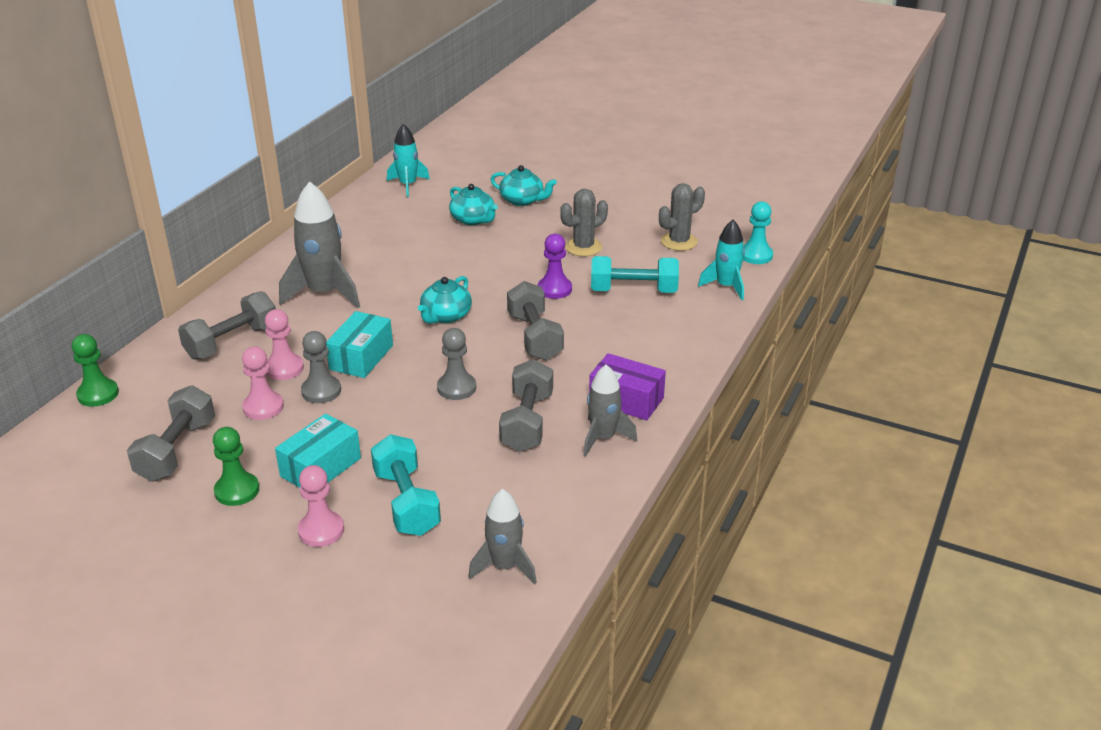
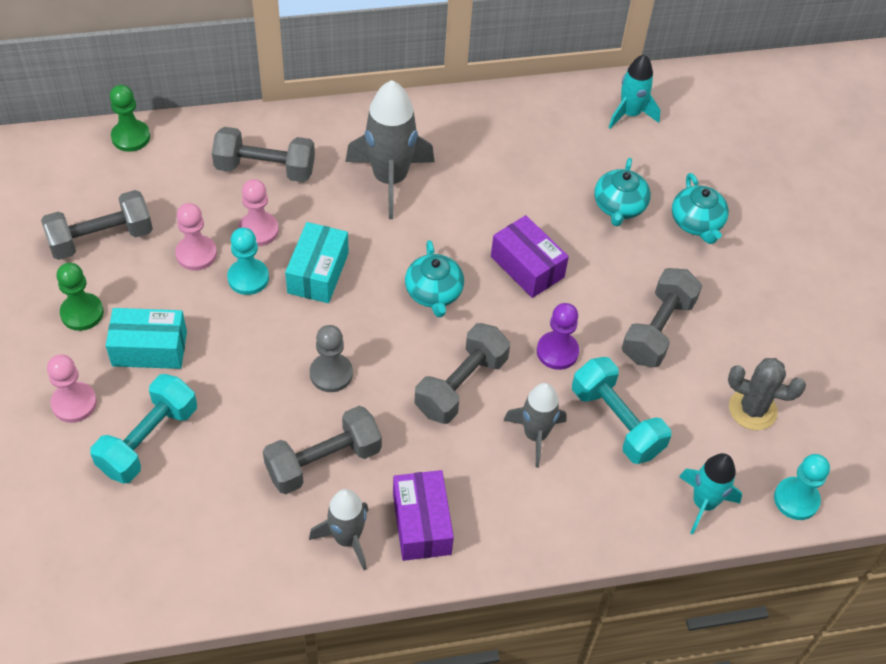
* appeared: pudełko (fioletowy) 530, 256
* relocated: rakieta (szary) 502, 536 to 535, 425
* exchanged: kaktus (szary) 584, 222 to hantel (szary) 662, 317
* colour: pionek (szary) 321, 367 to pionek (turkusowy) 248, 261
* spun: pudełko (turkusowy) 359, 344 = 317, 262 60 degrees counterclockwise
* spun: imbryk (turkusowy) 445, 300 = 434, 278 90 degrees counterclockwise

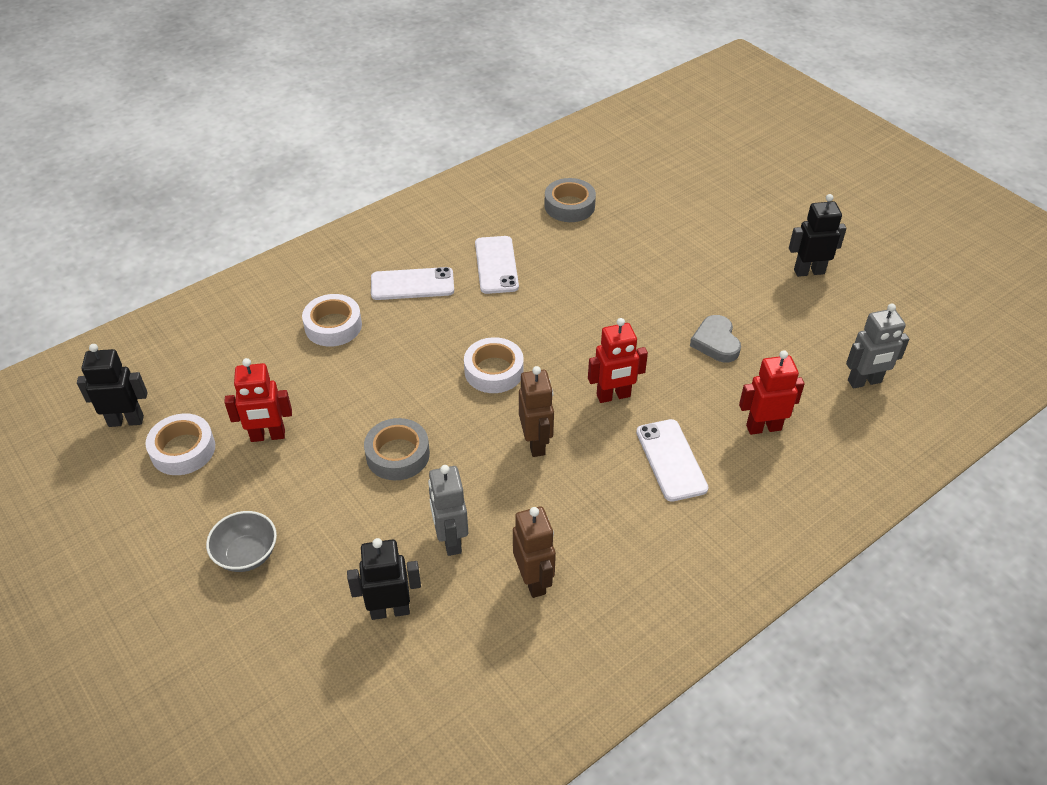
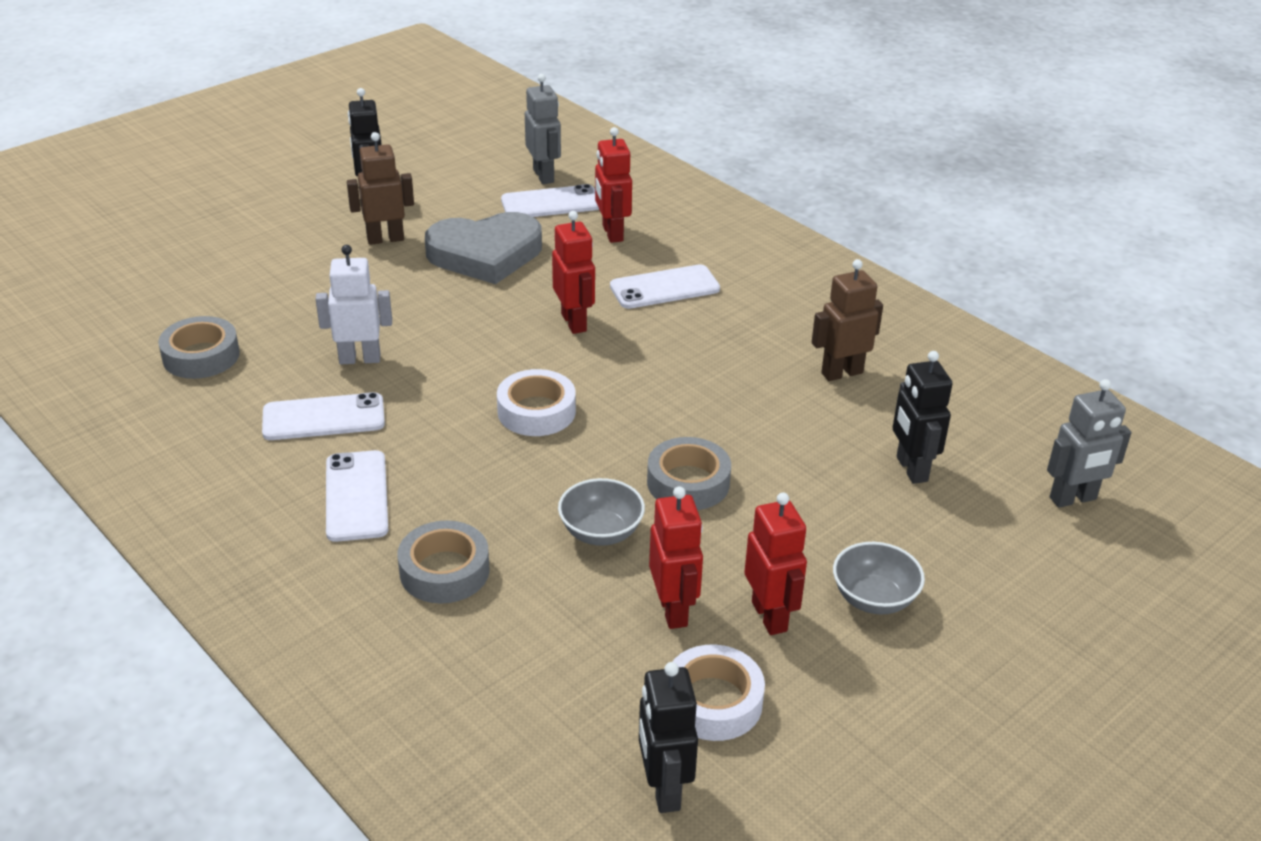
* appeared: robot (biały) 353, 304
* appeared: telefon (biały) 550, 200
* appeared: miska (szary) 601, 512
* appeared: robot (czerwony) 776, 564
* relocated: robot (szary) 448, 510 to 1089, 443
* relocated: robot (brązowy) 536, 411 to 380, 188
* colour: taśma klejąca (biały) 332, 320 to taśma klejąca (szary) 444, 562
* size: serce (szary) 715, 338 = 483, 248 x1.76

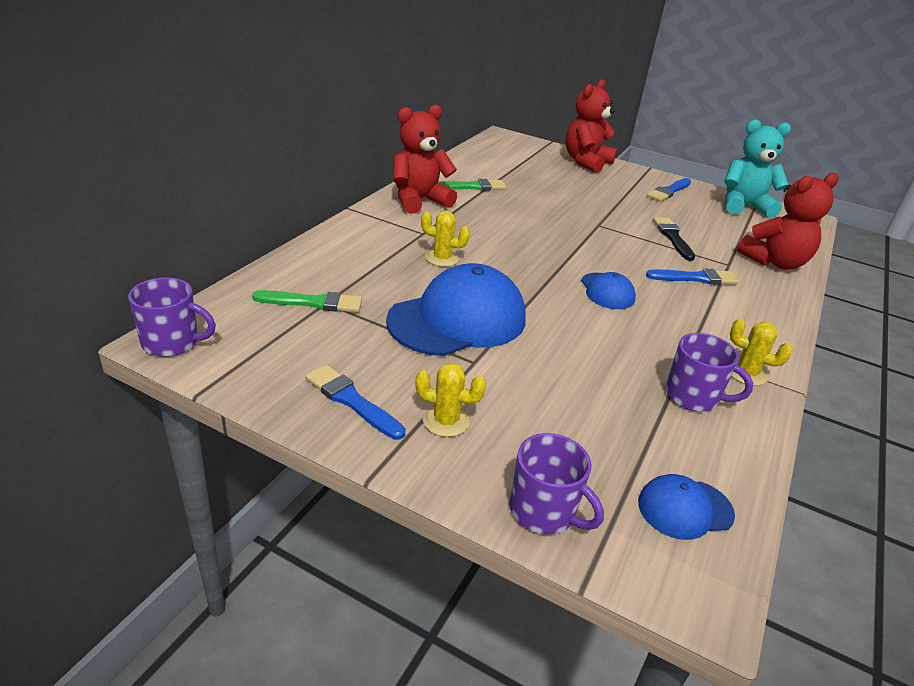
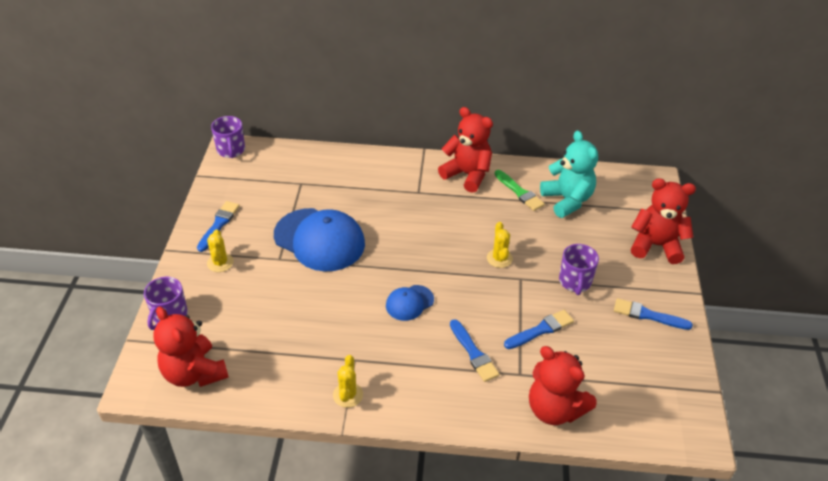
* missing: pędzel (zielony) 307, 301
* relocated: kaktus (żółty) 445, 239 to 500, 245
* relocated: kubek (fioletowy) 709, 372 to 579, 269
* relocated: miś (turkusowy) 757, 169 to 569, 174
* exchanged: czapka (niebieski) 686, 507 to miś (czerwony) 191, 346
* colour: pędzel (czarny) 674, 239 to pędzel (niebieski) 539, 329

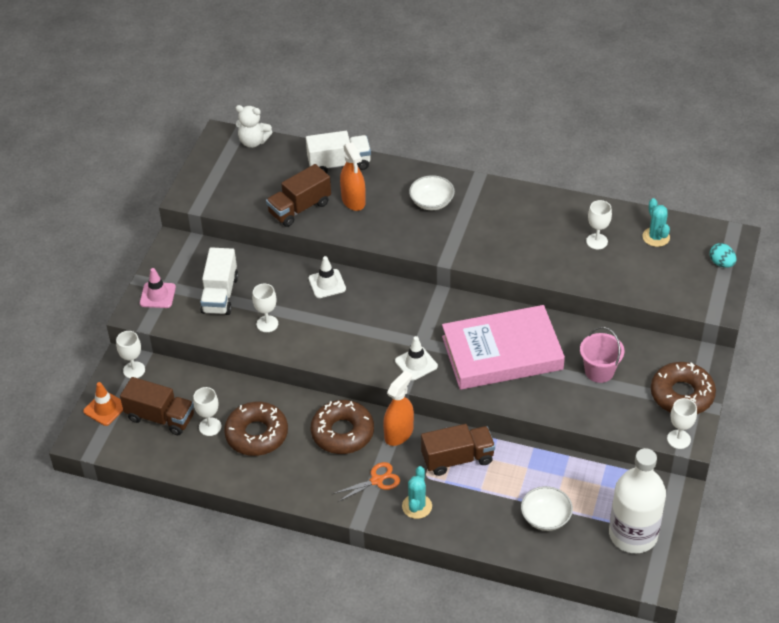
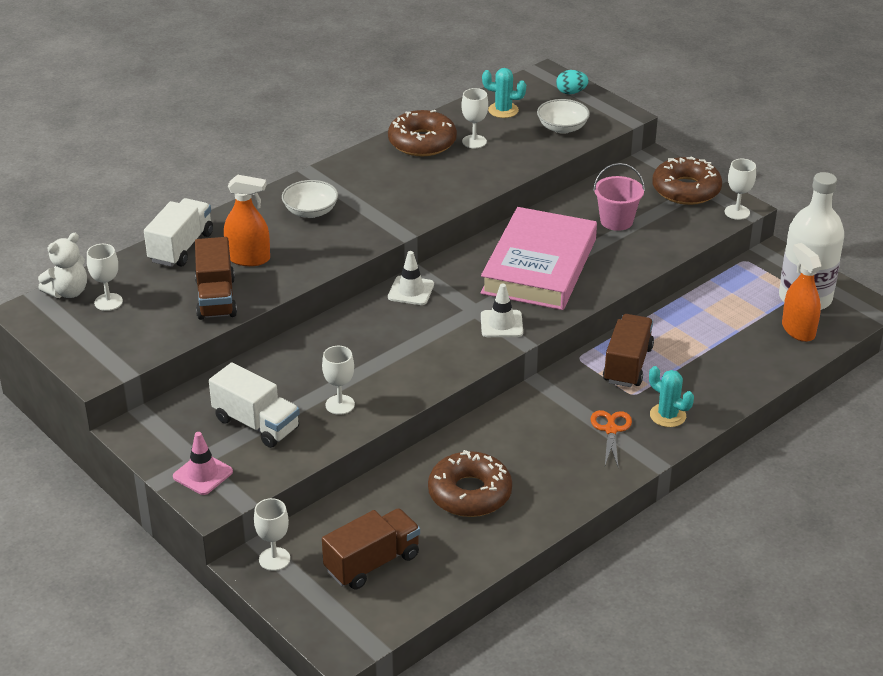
* missing: pachołek (pomarańczowy) 103, 404
* relocated: kielich (biały) 207, 411 to 105, 277
* relocated: pachołek (biały) 327, 277 to 411, 278
* relocated: donut (brązowy) 342, 427 to 422, 133
* relocated: spryskiwacz (pomarańczowy) 398, 408 to 802, 292
* relocated: miska (biały) 547, 508 to 563, 116

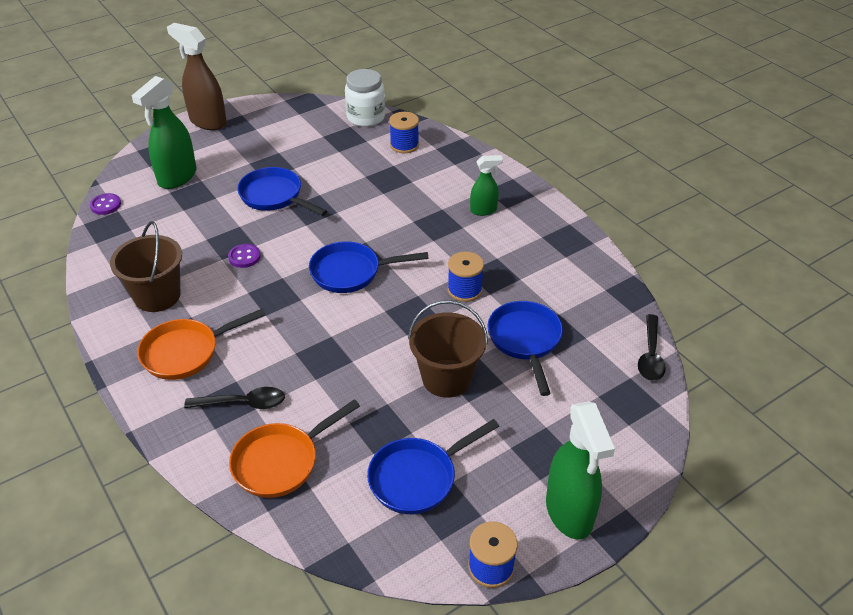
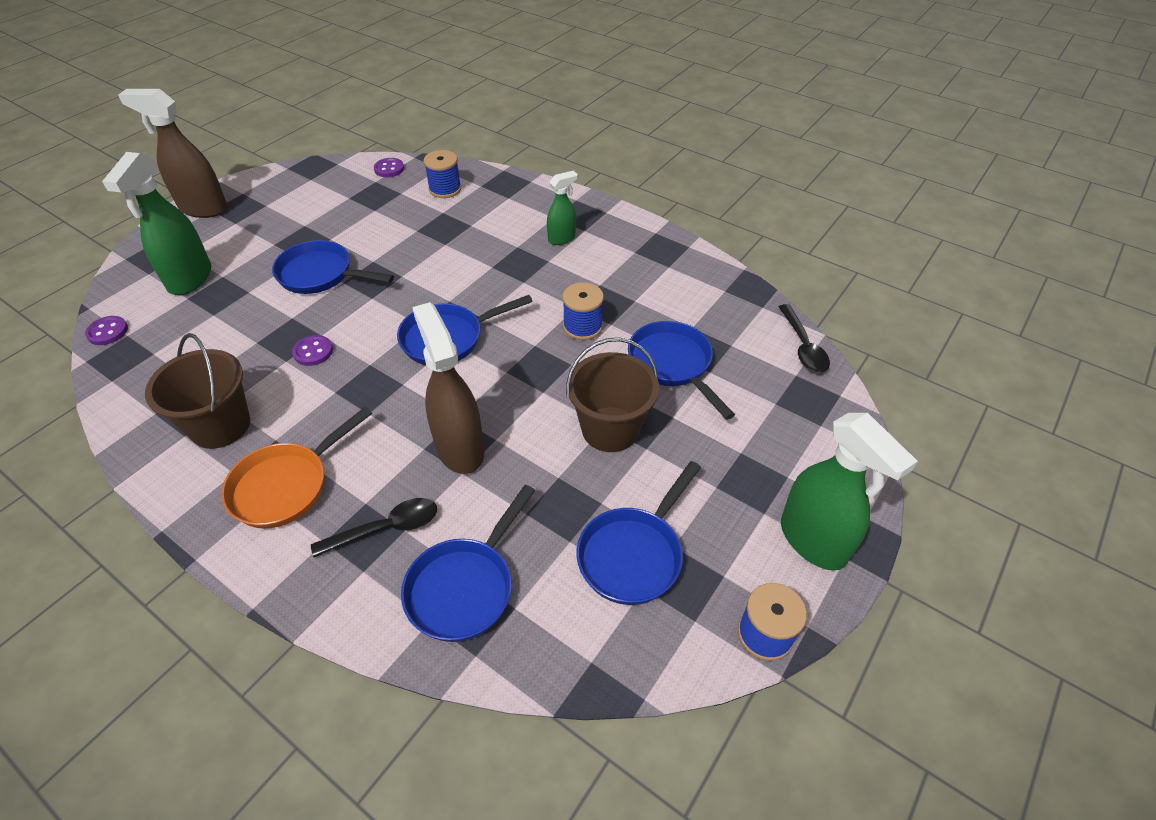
* appeared: spryskiwacz (brązowy) 448, 388
* exchanged: słoik (biały) 365, 98 to guzik (fioletowy) 389, 167
* colour: patelnia (pomarańczowy) 294, 448 to patelnia (niebieski) 468, 563

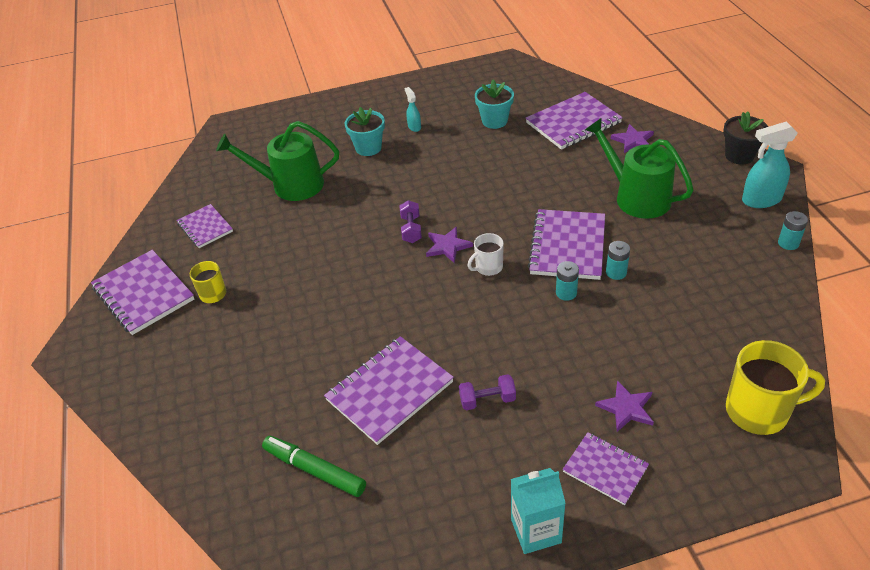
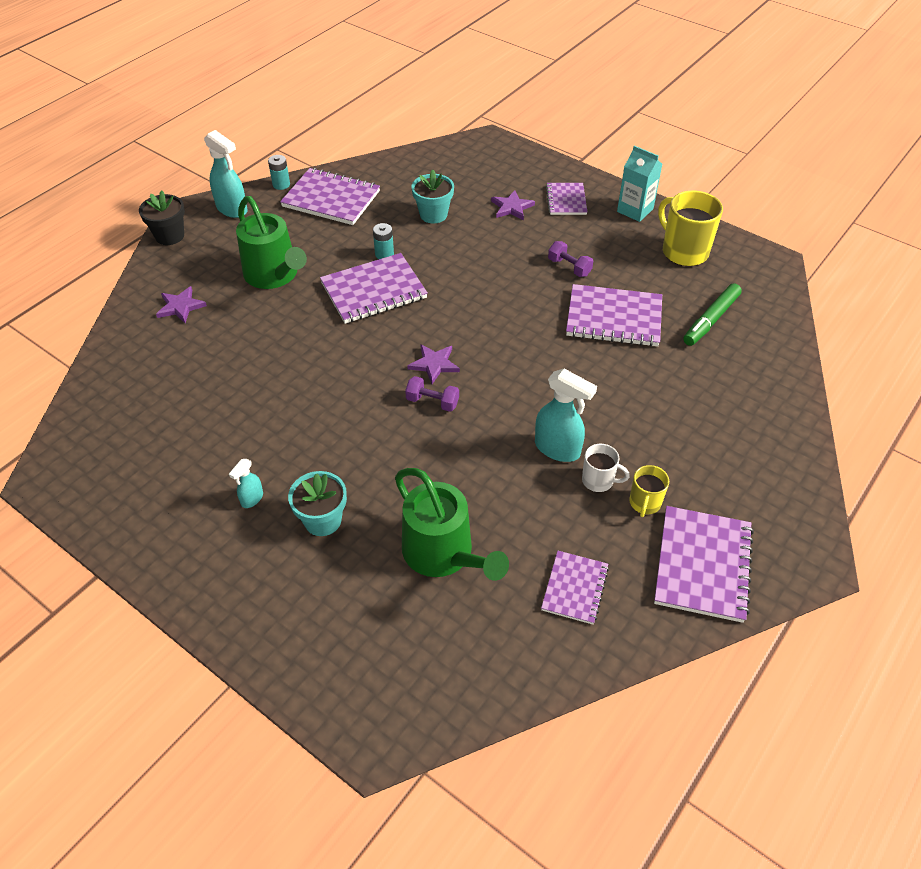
* missing: bateria (turkusowy) 567, 281
* appeared: spryskiwacz (turkusowy) 566, 415
* relocated: kubek (biały) 486, 254 to 606, 468
* relocated: doniczka (turkusowy) 494, 104 to 432, 196
* relocated: zeszyt (fioletowy) 574, 121 to 330, 196
* relocated: kubek (żółty) 775, 387 to 690, 228
* spun: flamaster (zielony) 314, 466 = 712, 314 45 degrees clockwise
* spun: hantel (fioletowy) 410, 221 = 432, 394 60 degrees clockwise
* spun: konewka (zielony) 639, 168 = 271, 242 45 degrees counterclockwise

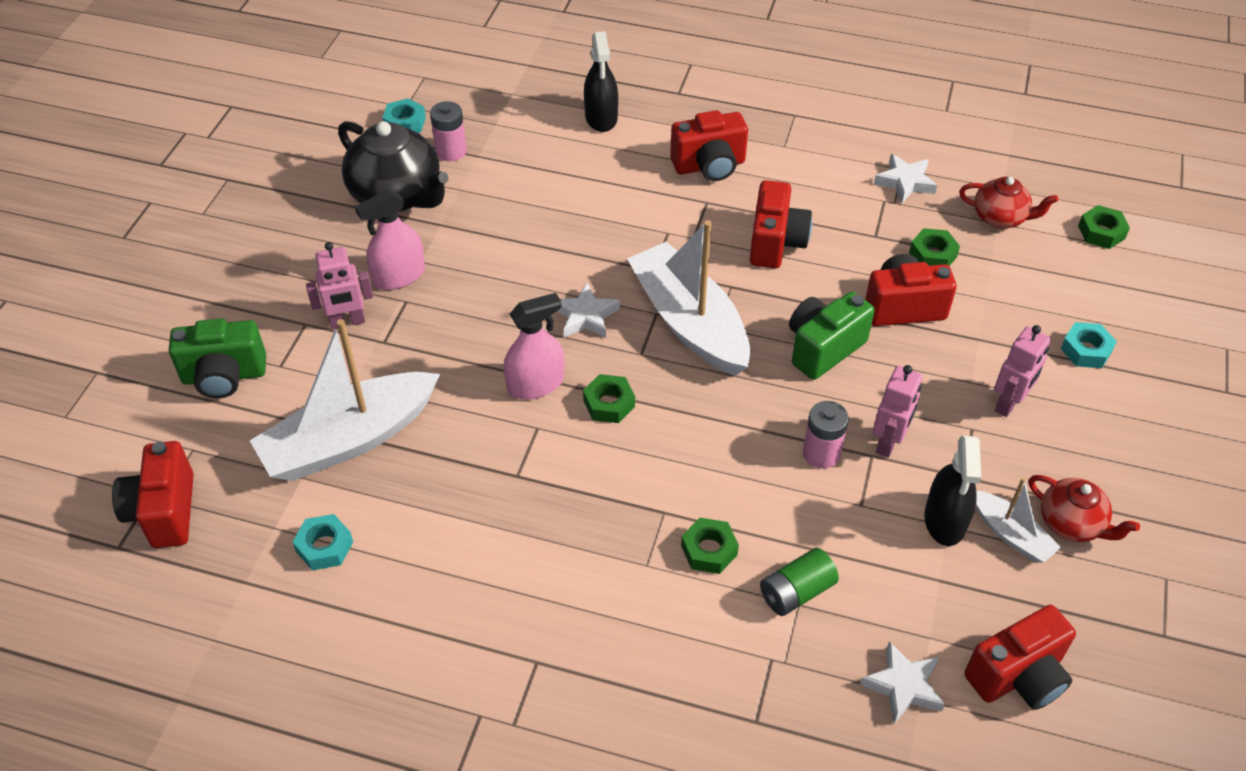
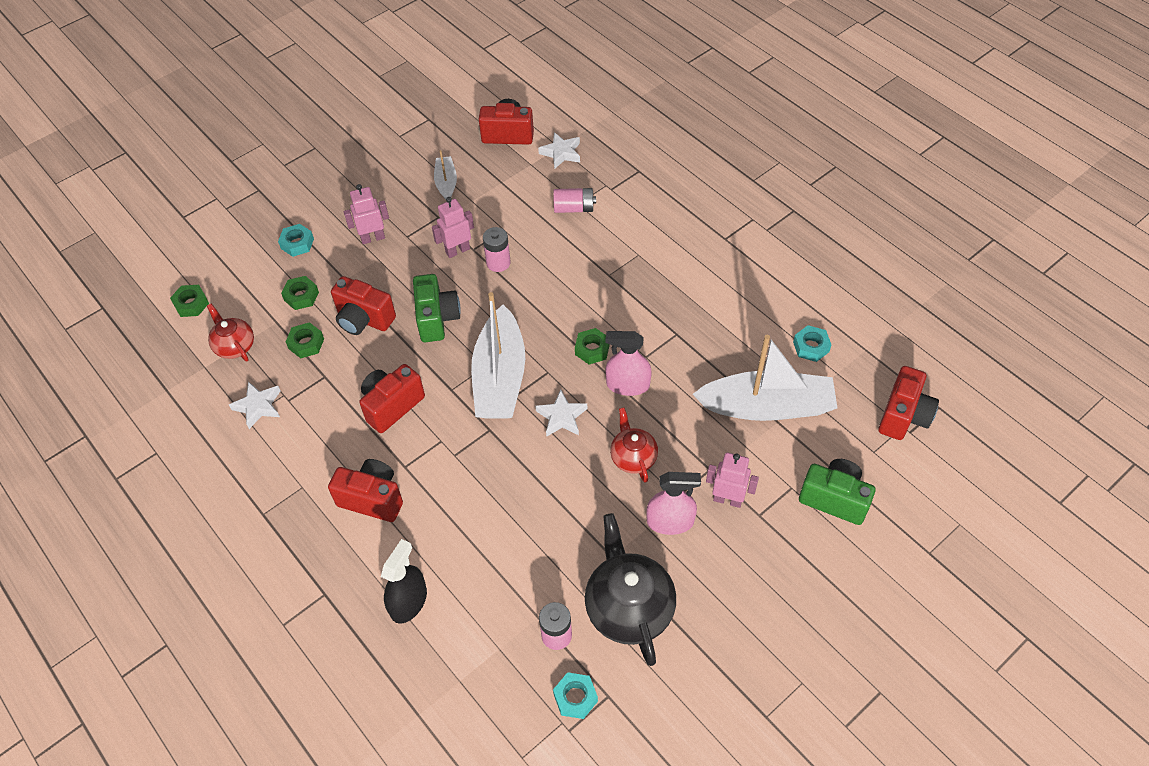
* missing: spryskiwacz (czarny) 952, 490
* relocated: nakrętka (zielony) 710, 546 to 300, 293
* relocated: imbryk (czerwony) 1084, 508 to 634, 445
* colour: bateria (zielony) 799, 582 to bateria (różowy) 574, 200
* spun: aparat fotograficzny (zielony) 832, 336 = 437, 308 90 degrees counterclockwise

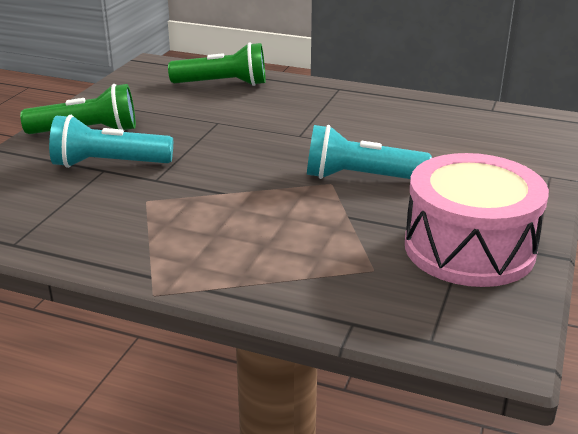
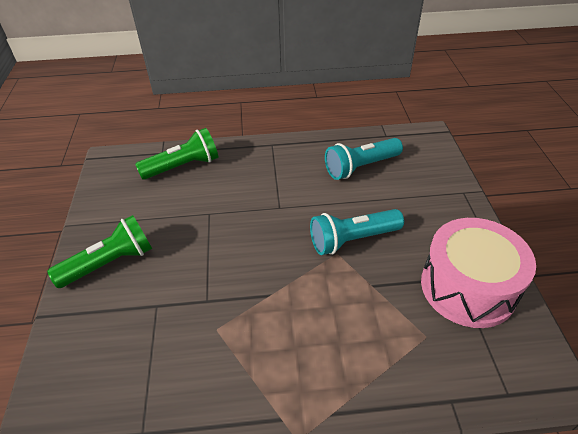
* relocated: latarka (turkusowy) 111, 141 to 364, 159

